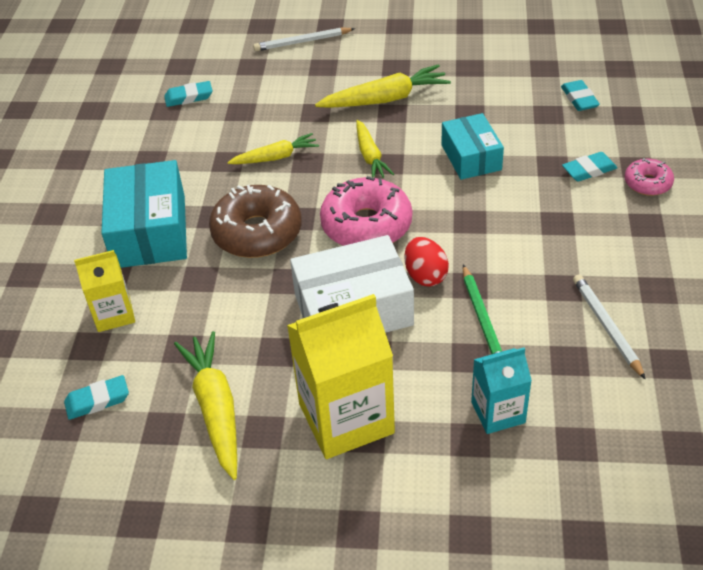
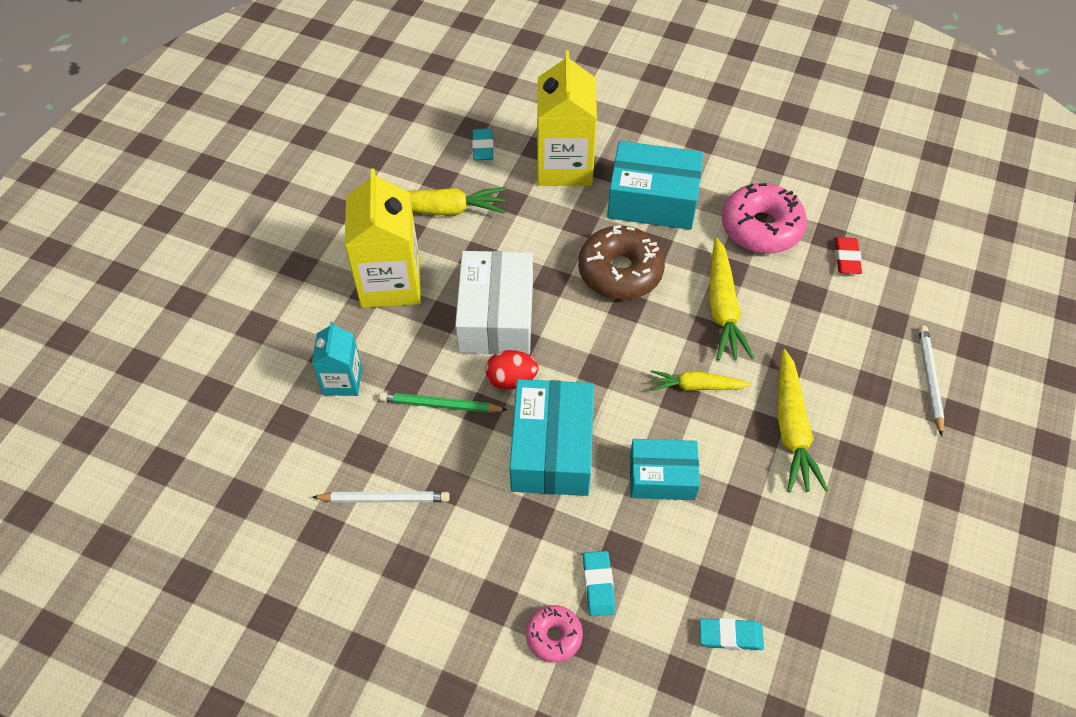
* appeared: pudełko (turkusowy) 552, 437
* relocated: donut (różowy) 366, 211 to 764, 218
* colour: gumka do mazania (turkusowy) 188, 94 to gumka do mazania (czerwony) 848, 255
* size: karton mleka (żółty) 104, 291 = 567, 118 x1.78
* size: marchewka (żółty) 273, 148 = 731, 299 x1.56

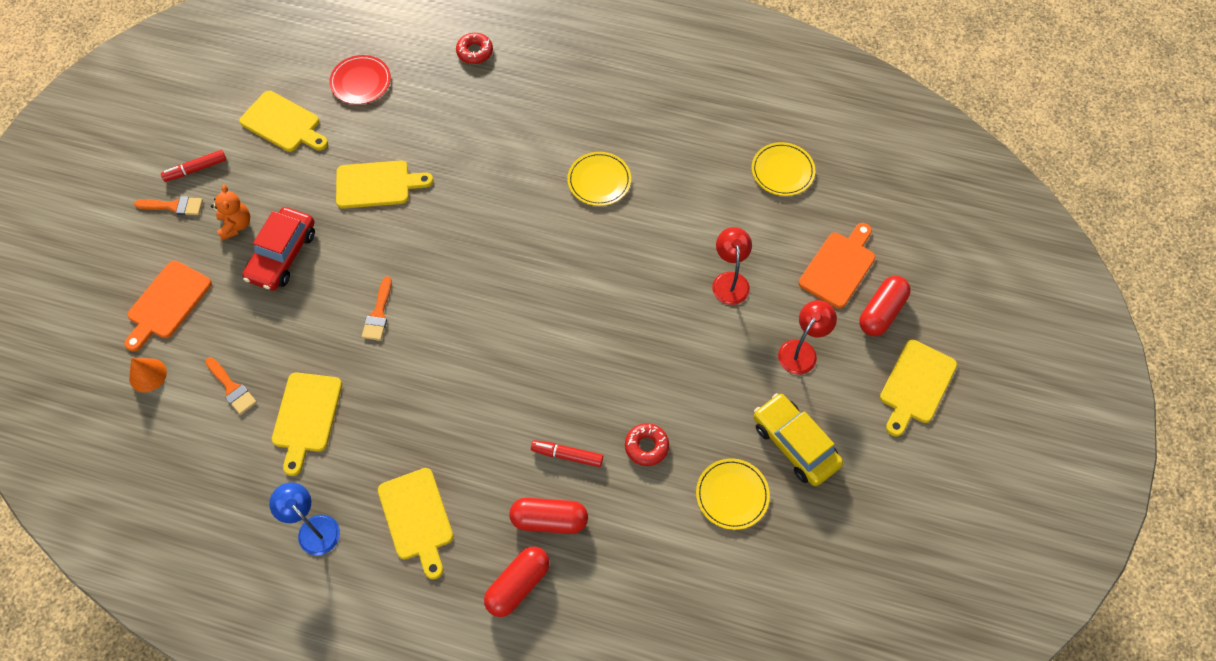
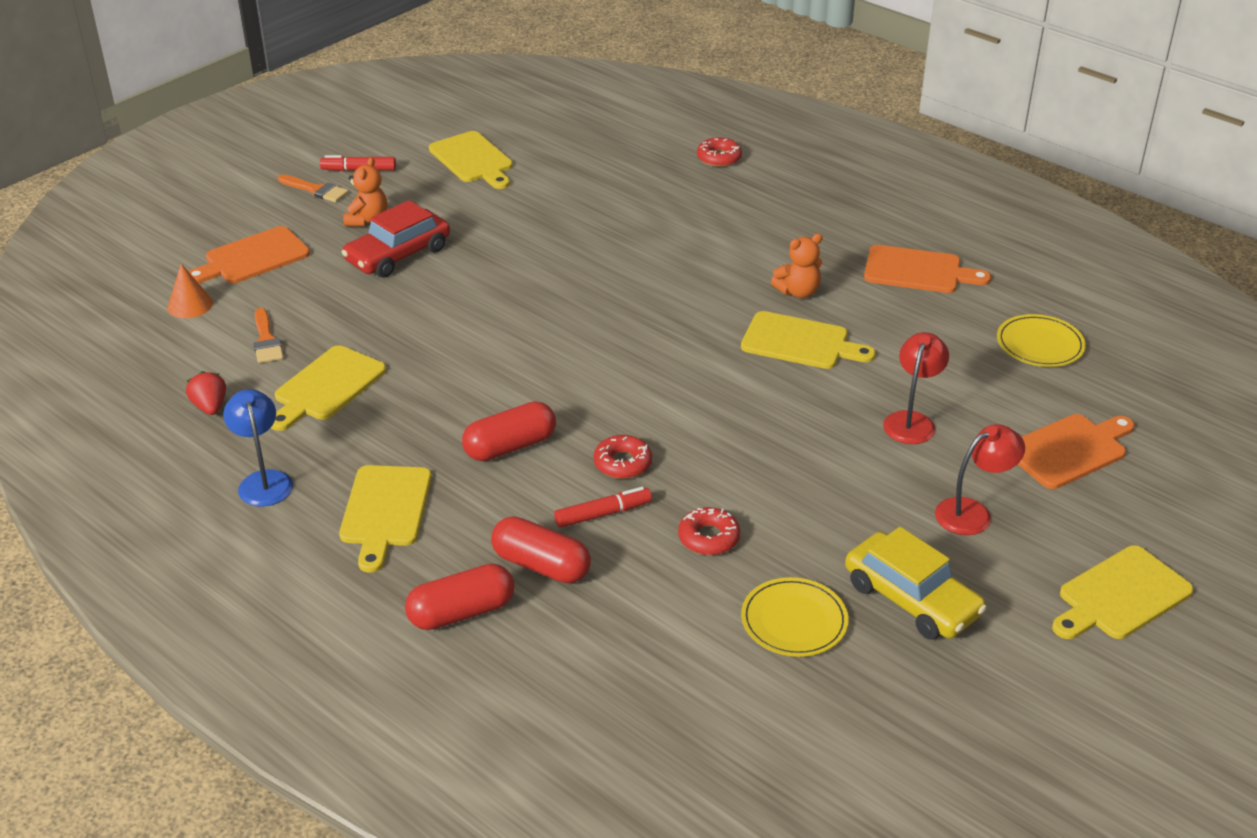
* missing: talerz (czerwony) 360, 79
* missing: pędzel (pomarańczowy) 377, 308
* appeared: truskawka (czerwony) 206, 393
* appeared: donut (czerwony) 622, 457
* appeared: deska do krojenia (pomarańczowy) 927, 269
* relocated: deska do krojenia (żółty) 384, 184 to 808, 340
* relocated: kapsułka (czerwony) 884, 306 to 509, 431
* exchanged: talerz (żółty) 599, 179 to miś (pomarańczowy) 797, 265
* spun: flamaster (czerwony) 567, 453 = 603, 507 120 degrees clockwise
* spun: samochód (żółty) 798, 439 = 916, 583 150 degrees clockwise

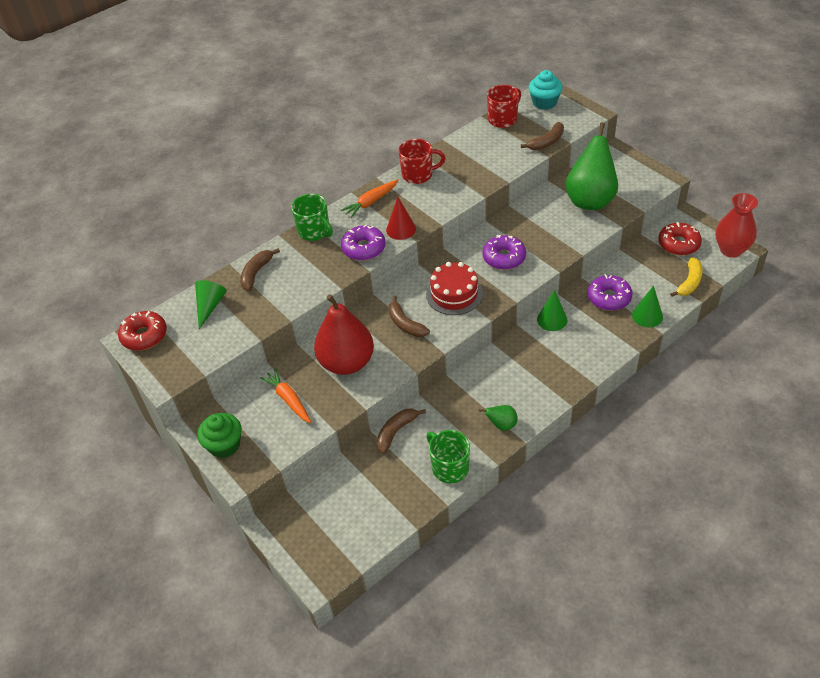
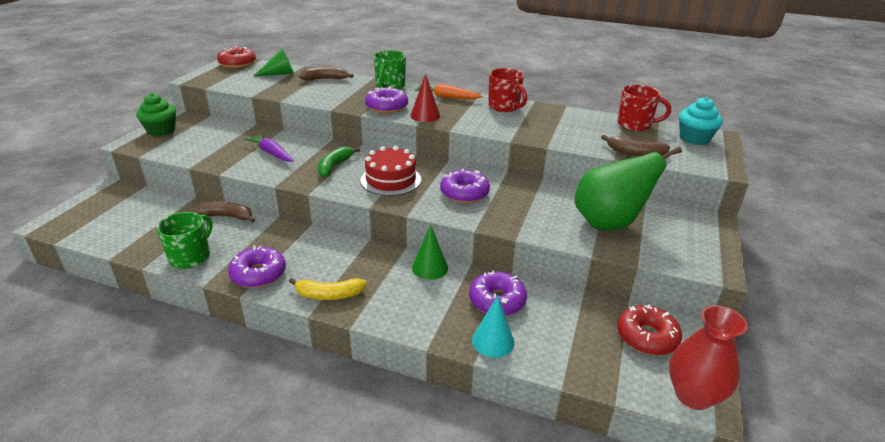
* missing: marchewka (pomarańczowy) 286, 395
* relocated: banan (żółty) 686, 277 to 328, 289
* exchanged: gruszka (czerwony) 344, 334 to marchewka (fioletowy) 269, 148
* exchanged: gruszka (zielony) 498, 418 to donut (fioletowy) 257, 266
* colour: banan (brązowy) 409, 316 to banan (zielony) 339, 162
* colour: stożek (zielony) 647, 306 to stożek (turkusowy) 493, 326

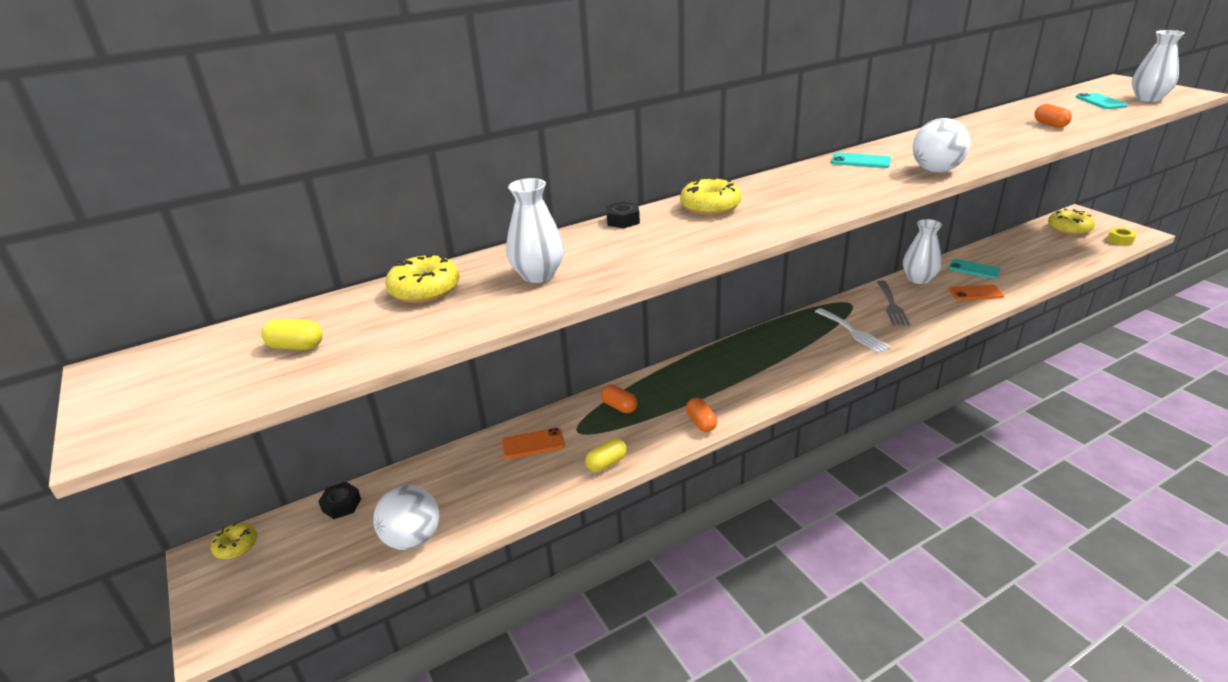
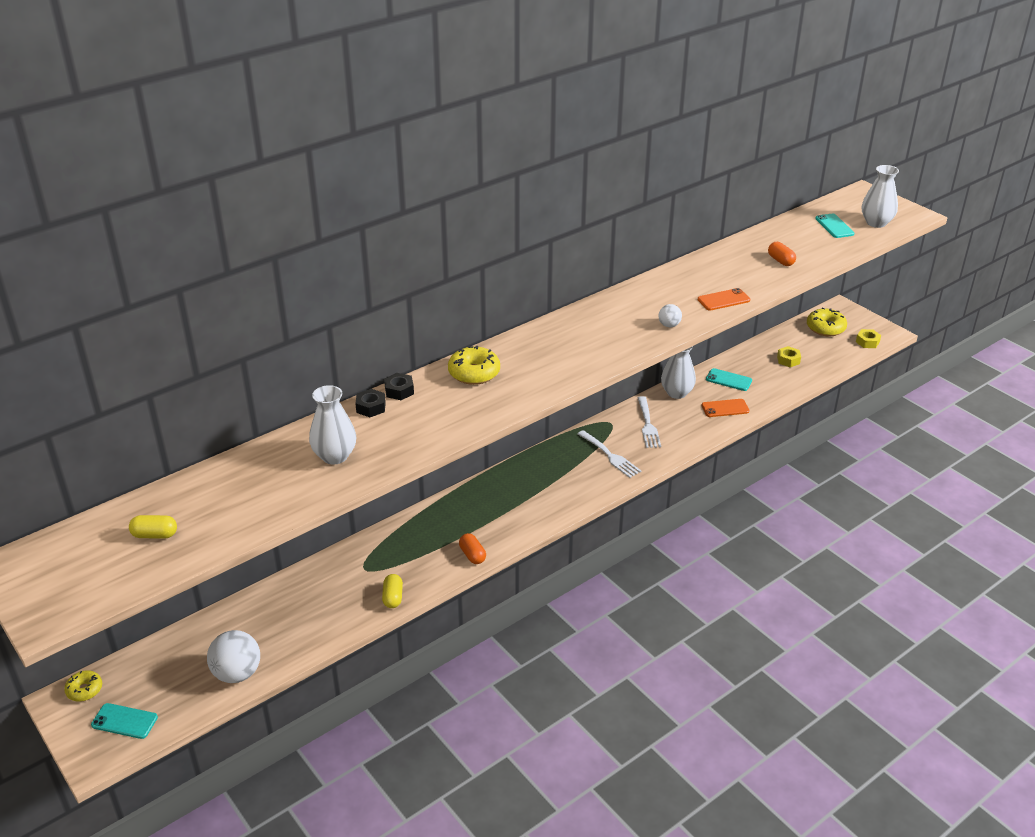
* missing: donut (żółty) 422, 278
* missing: kapsułka (pomarańczowy) 619, 399
* appeared: nakrętka (żółty) 789, 356
* relocated: nakrętka (czarny) 339, 500 to 370, 403
* relocated: telefon (pomarańczowy) 533, 443 to 724, 299
* relocated: telefon (turkusowy) 861, 160 to 124, 721
* colour: widelec (szary) 893, 303 to widelec (biały) 649, 422
* spun: kapsułka (żółty) 606, 455 = 392, 591 45 degrees counterclockwise
* size: piłka (biały) 941, 145 = 670, 315 x0.51

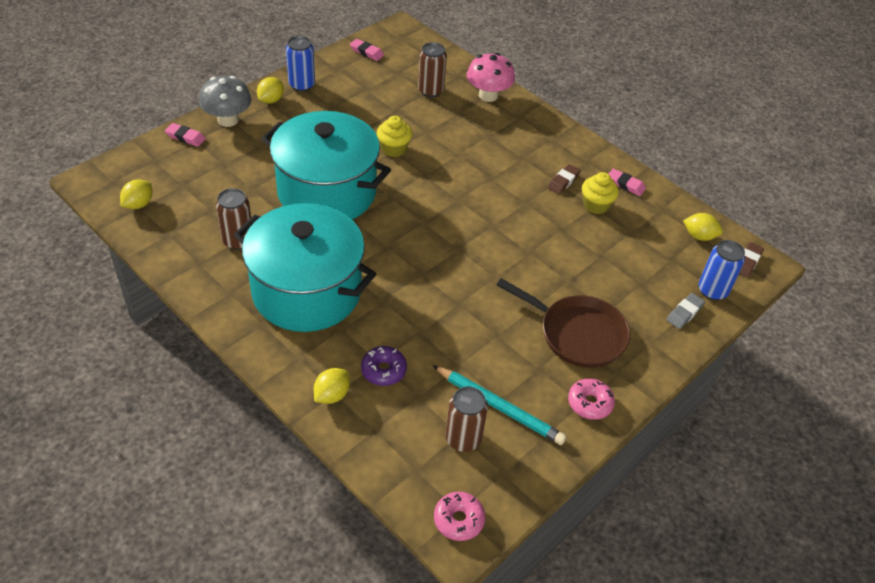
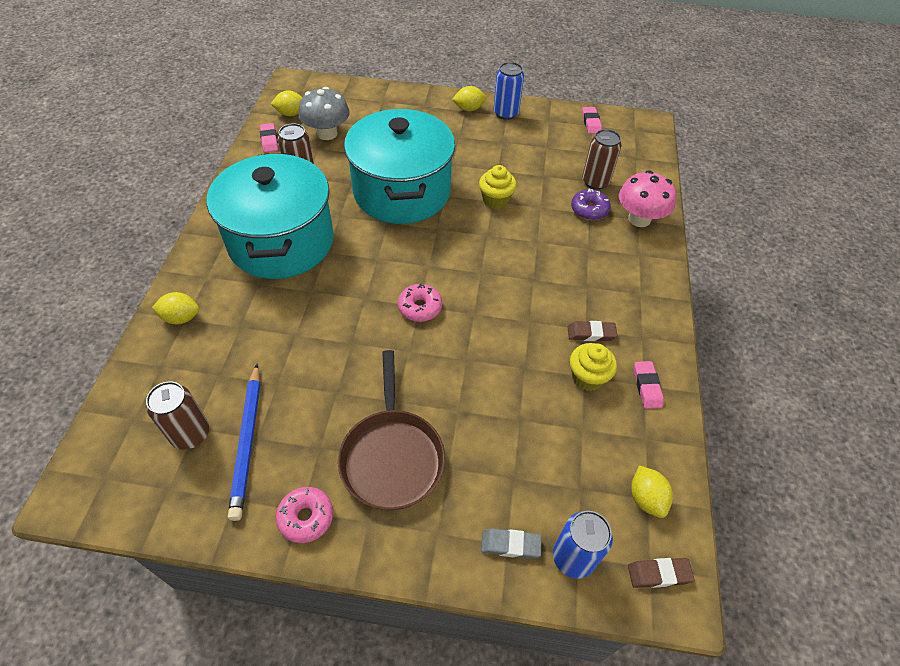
* relocated: gumka do mazania (różowy) 185, 135 to 269, 137
* relocated: grzyb (szary) 225, 101 to 324, 113
* relocated: donut (fioletowy) 384, 366 to 591, 204
* relocated: donut (różowy) 459, 516 to 420, 302
* colour: ołówek (turkusowy) 500, 405 to ołówek (niebieski) 244, 442

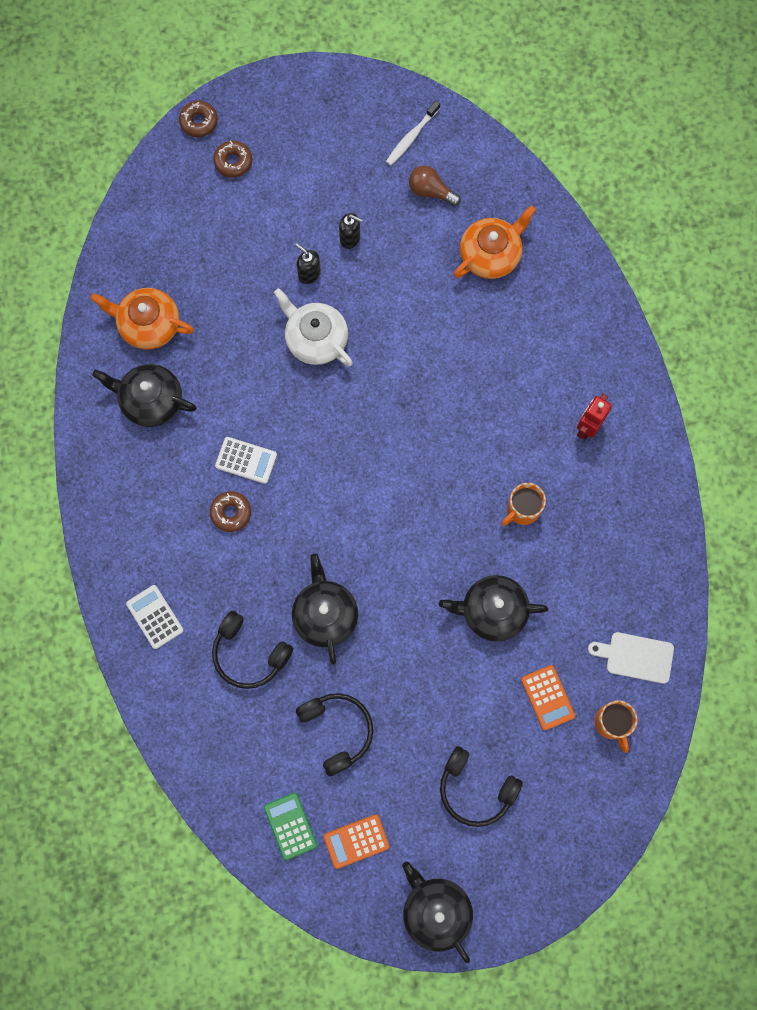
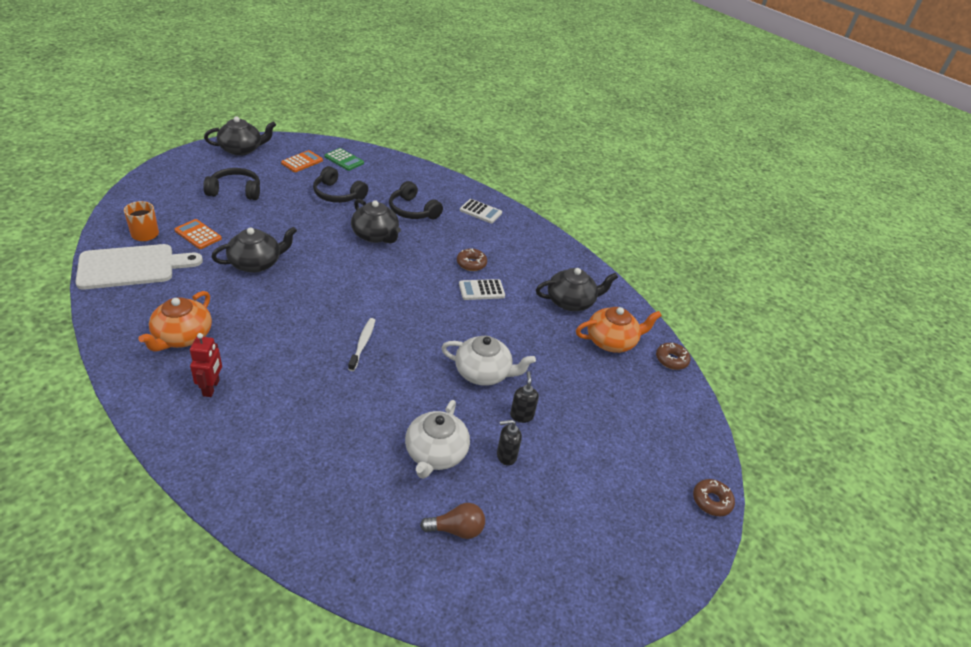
* missing: kubek (pomarańczowy) 523, 504
* appeared: imbryk (biały) 437, 439
* relocated: donut (brązowy) 232, 159 to 673, 356
* relocated: szczoteczka do zębów (biały) 413, 133 to 361, 344
* relocated: imbryk (pomarańczowy) 495, 242 to 175, 321
* spun: słuchawki (czarny) 252, 650 = 416, 200 135 degrees counterclockwise
* spun: dozownik mydła (czarny) 308, 263 = 524, 397 105 degrees counterclockwise
* spun: imbryk (czarny) 437, 912 = 240, 136 45 degrees counterclockwise
* size: deska do krojenia (biały) 631, 658 = 139, 266 x1.72

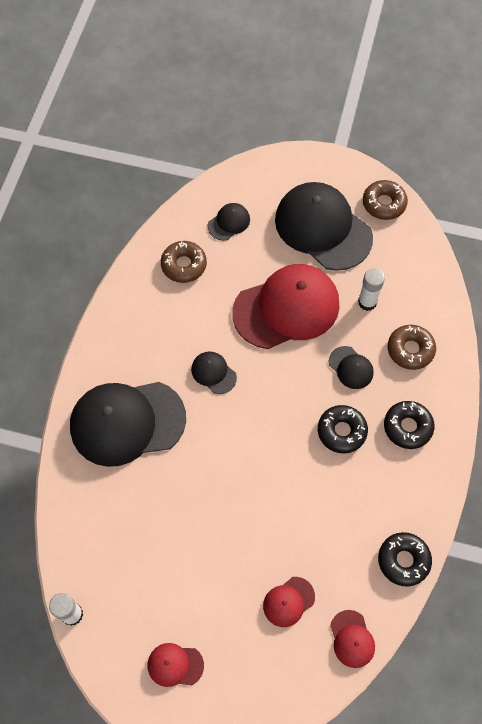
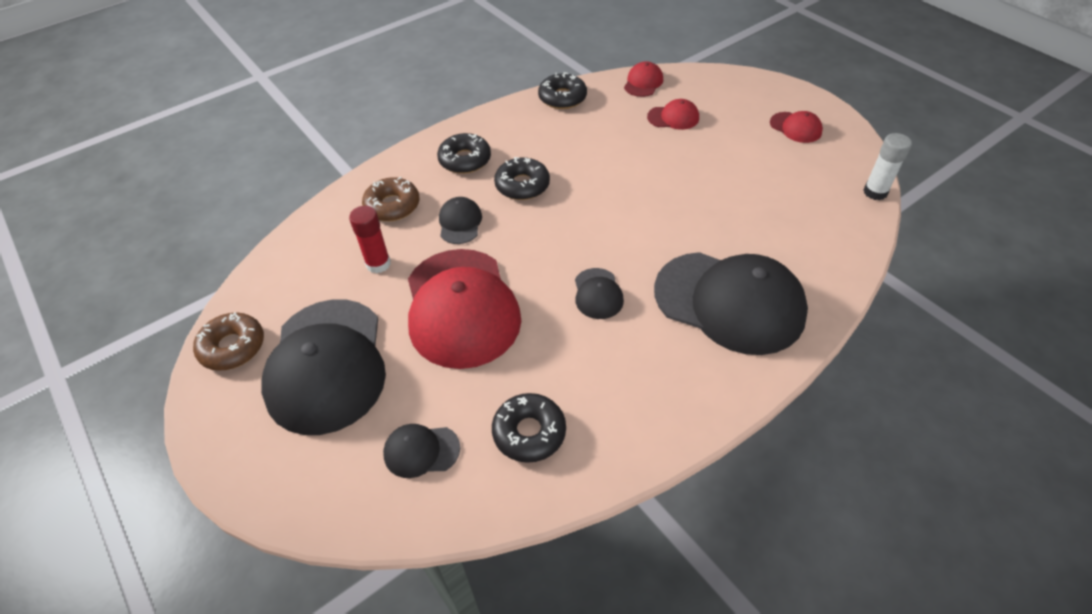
* colour: donut (brązowy) 184, 262 to donut (czarny) 529, 428
* colour: klej w sztyfcie (biały) 371, 289 to klej w sztyfcie (czerwony) 370, 240
* spun: czapka (czerwony) 286, 306 = 464, 309 120 degrees counterclockwise

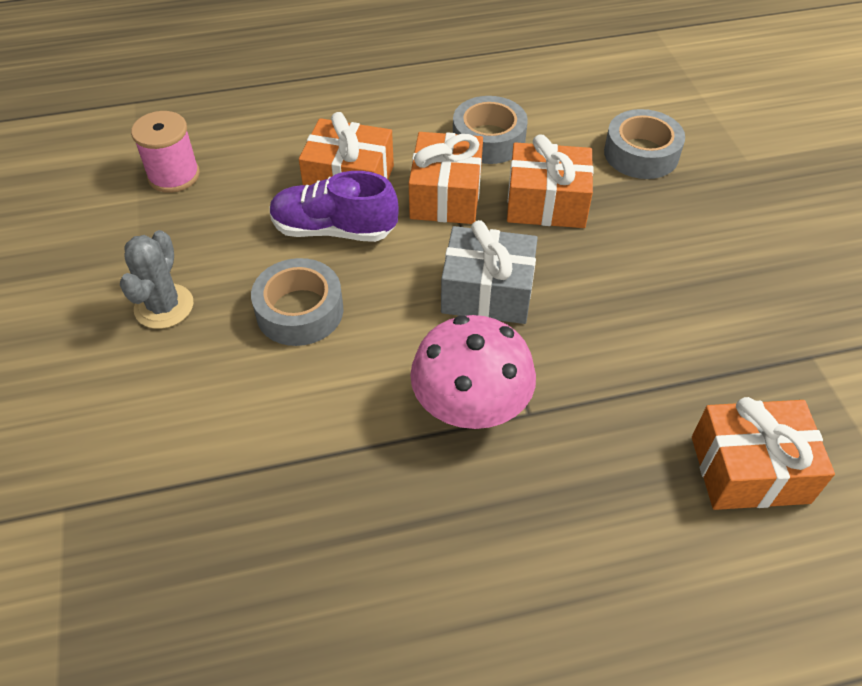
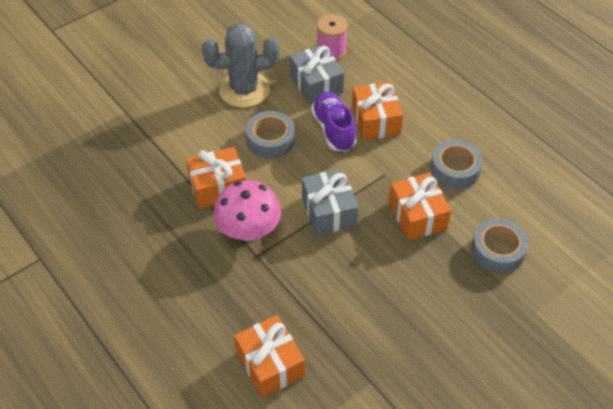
* appeared: prezent (szary) 317, 74
* relocated: prezent (pomarańczowy) 446, 178 to 216, 178
* size: kaktus (szary) 156, 279 = 241, 65 x1.63

